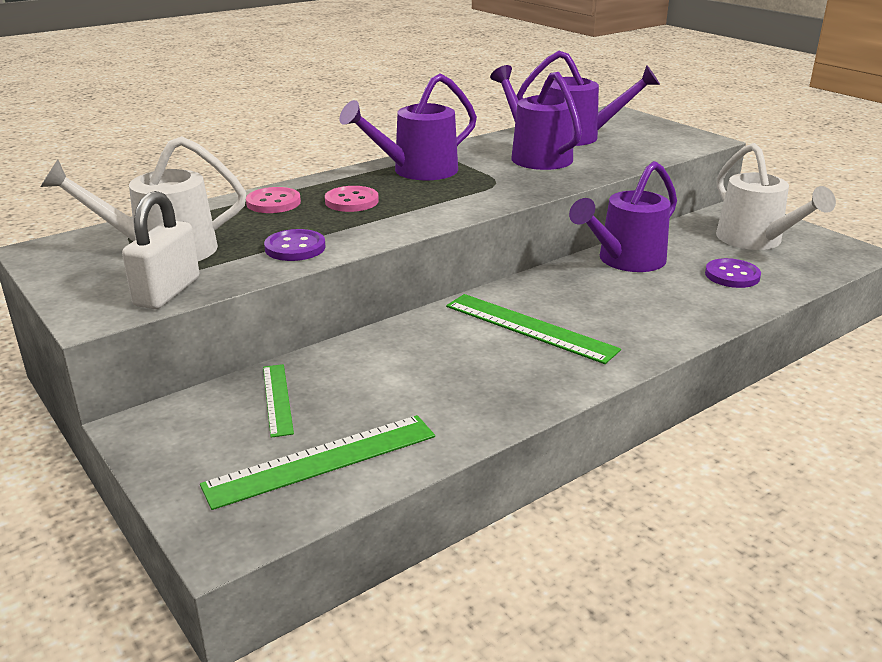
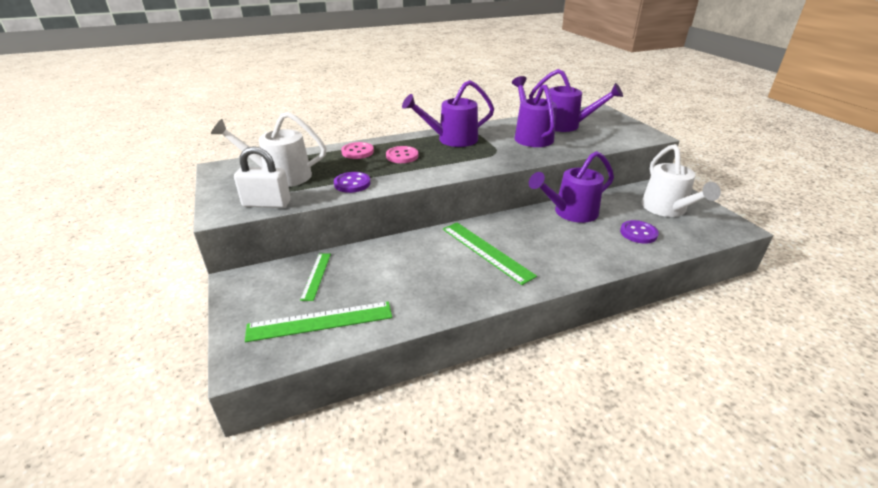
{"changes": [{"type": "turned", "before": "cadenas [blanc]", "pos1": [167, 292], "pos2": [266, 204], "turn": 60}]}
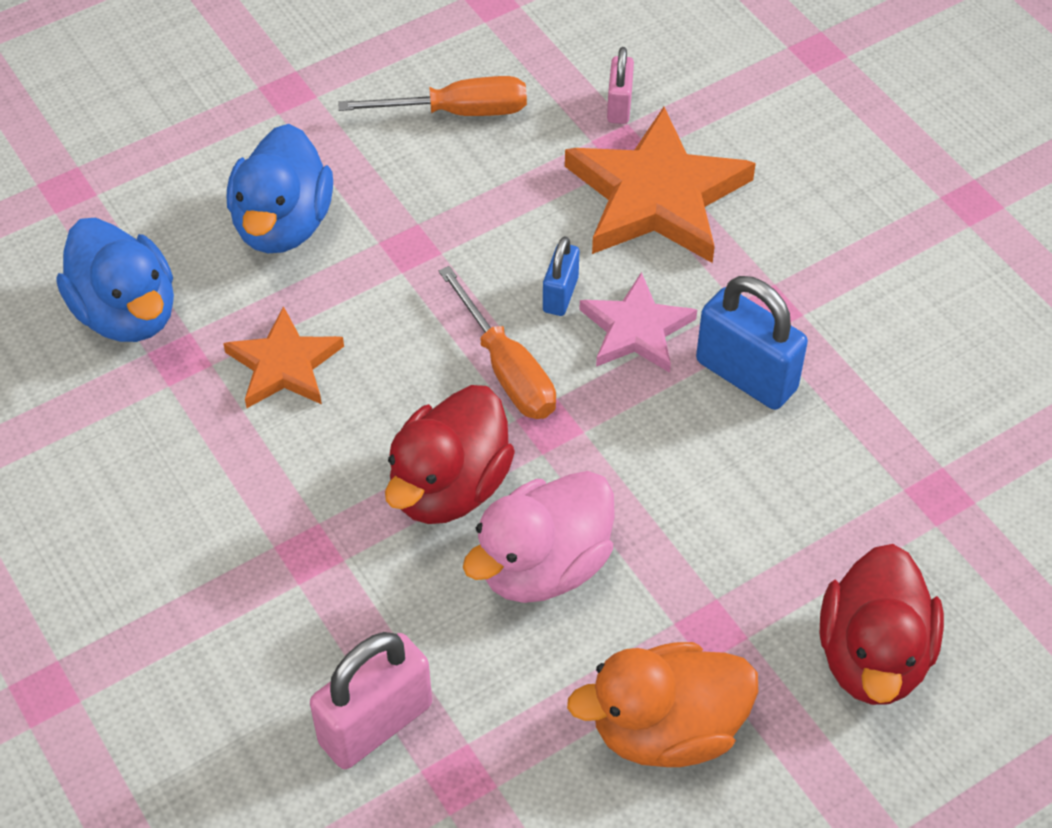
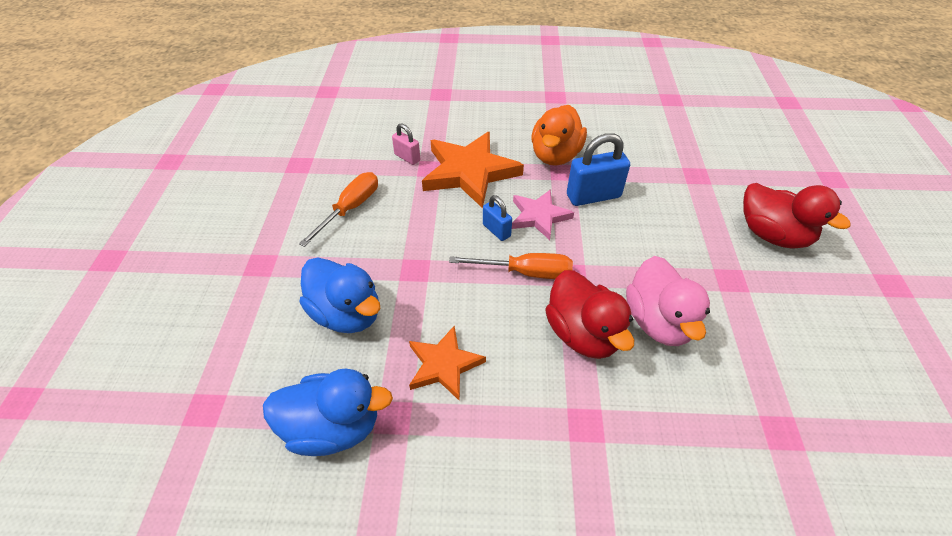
{"changes": [{"type": "moved", "before": "canard [orange]", "pos1": [666, 729], "pos2": [555, 155]}, {"type": "removed", "before": "cadenas [rose]", "pos1": [375, 724]}]}
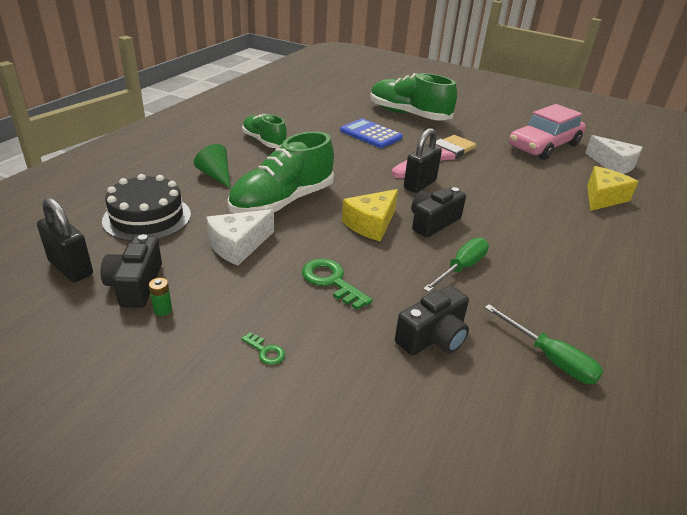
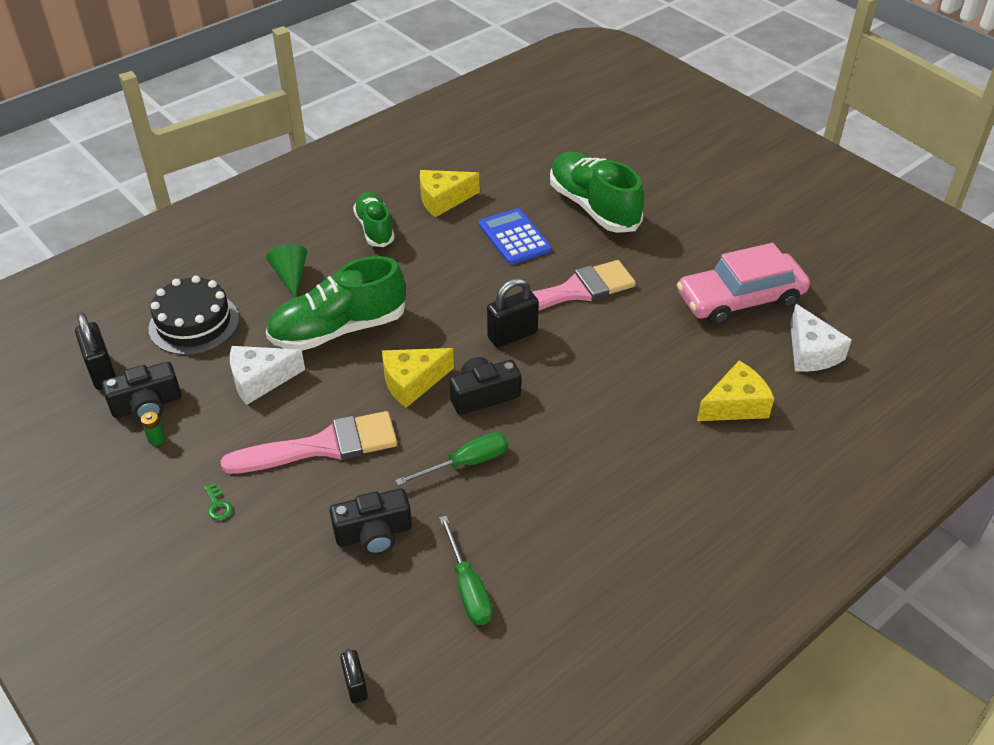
{"changes": [{"type": "turned", "before": "appareil photo [noir]", "pos1": [136, 285], "pos2": [147, 405], "turn": -135}, {"type": "replaced", "before": "clé [vert]", "after": "pinceau [rose]", "pos1": [332, 281], "pos2": [322, 446]}, {"type": "added", "after": "cadenas [noir]", "pos2": [355, 685]}, {"type": "added", "after": "fromage [jaune]", "pos2": [443, 200]}]}
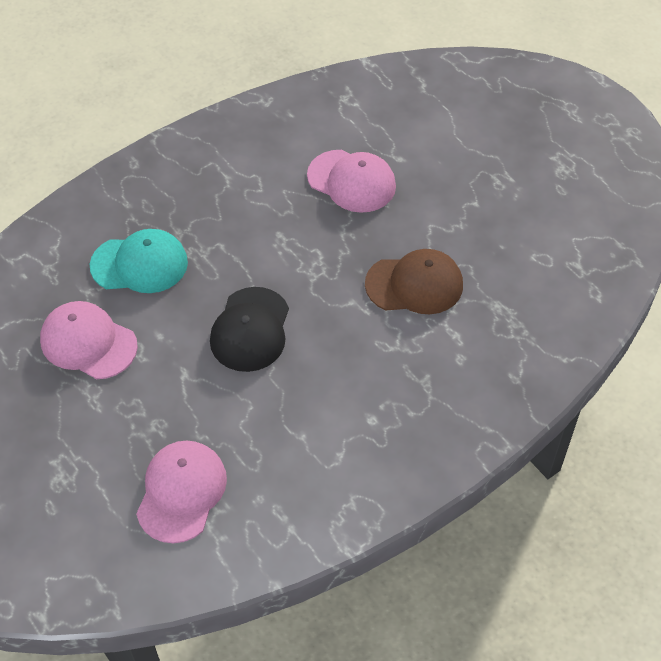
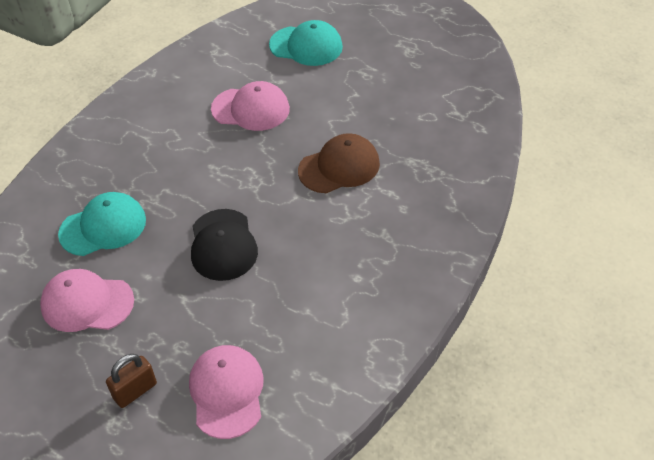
{"changes": [{"type": "added", "after": "cadenas [marron]", "pos2": [135, 391]}, {"type": "added", "after": "casquette [turquoise]", "pos2": [306, 46]}]}
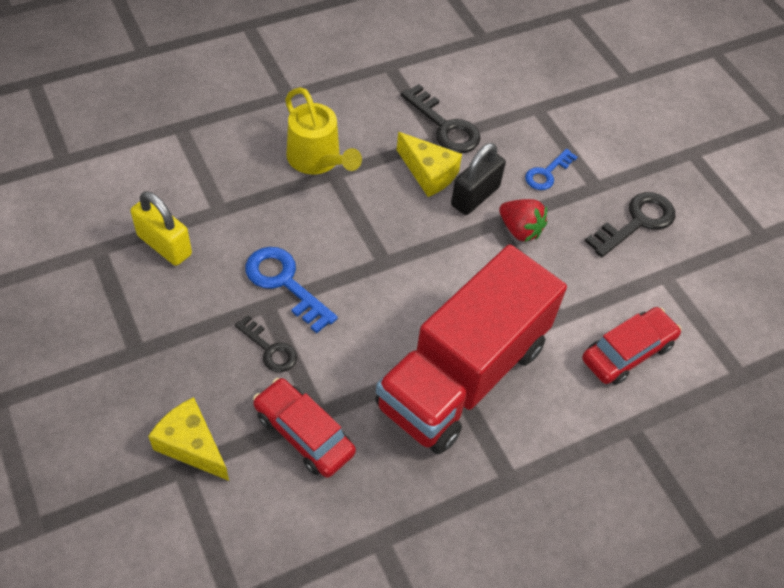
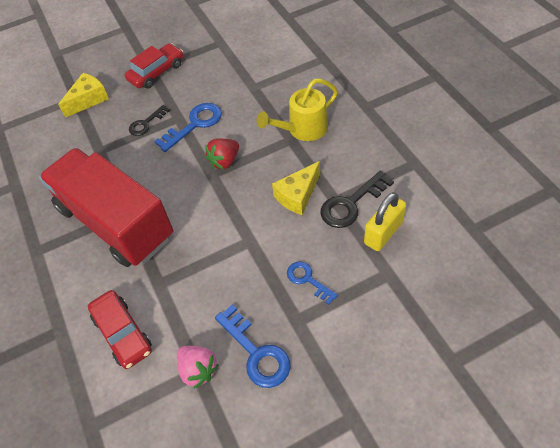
{"changes": [{"type": "moved", "before": "voiture [rouge]", "pos1": [304, 433], "pos2": [156, 72]}, {"type": "added", "after": "fraise [rose]", "pos2": [198, 370]}, {"type": "moved", "before": "fraise [rouge]", "pos1": [520, 230], "pos2": [224, 161]}, {"type": "recoloured", "before": "clé [noir]", "after": "clé [bleu]", "pos1": [637, 222], "pos2": [256, 352]}, {"type": "moved", "before": "cadenas [jaune]", "pos1": [164, 245], "pos2": [383, 233]}, {"type": "removed", "before": "cadenas [noir]", "pos1": [475, 196]}]}
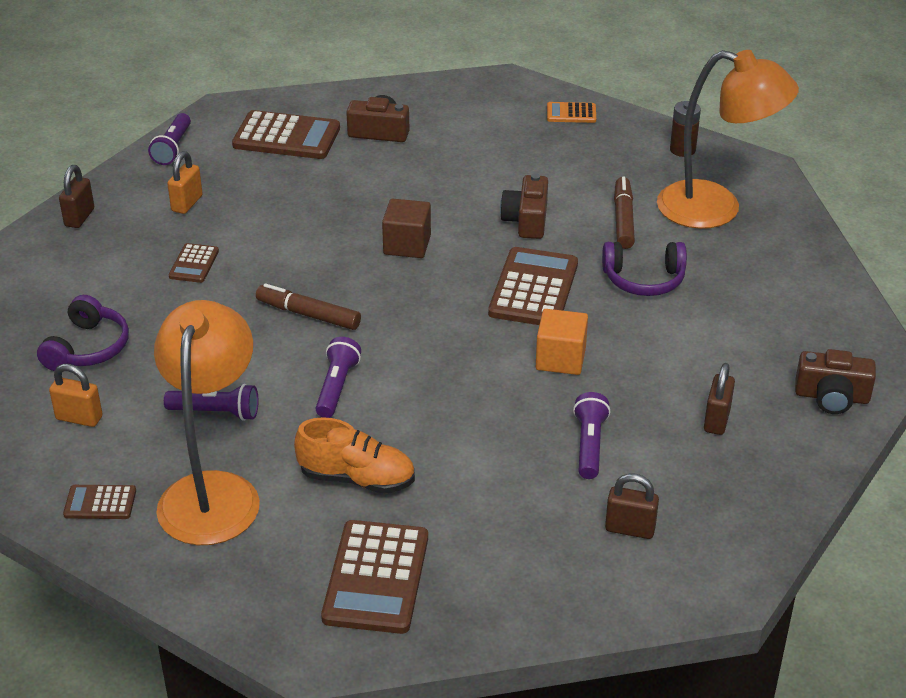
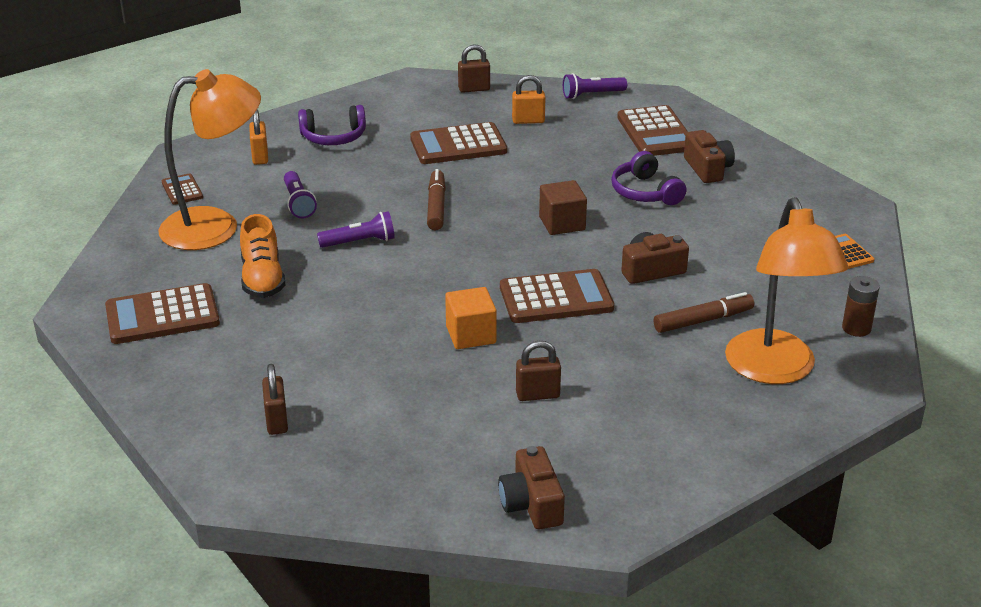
{"changes": [{"type": "resized", "before": "calculatrice [marron]", "pos1": [194, 264], "pos2": [458, 145], "scale": 1.93}, {"type": "moved", "before": "cadenas [marron]", "pos1": [717, 420], "pos2": [537, 395]}, {"type": "moved", "before": "casque audio [violet]", "pos1": [644, 280], "pos2": [645, 192]}, {"type": "removed", "before": "lampe de poche [violet]", "pos1": [589, 445]}]}
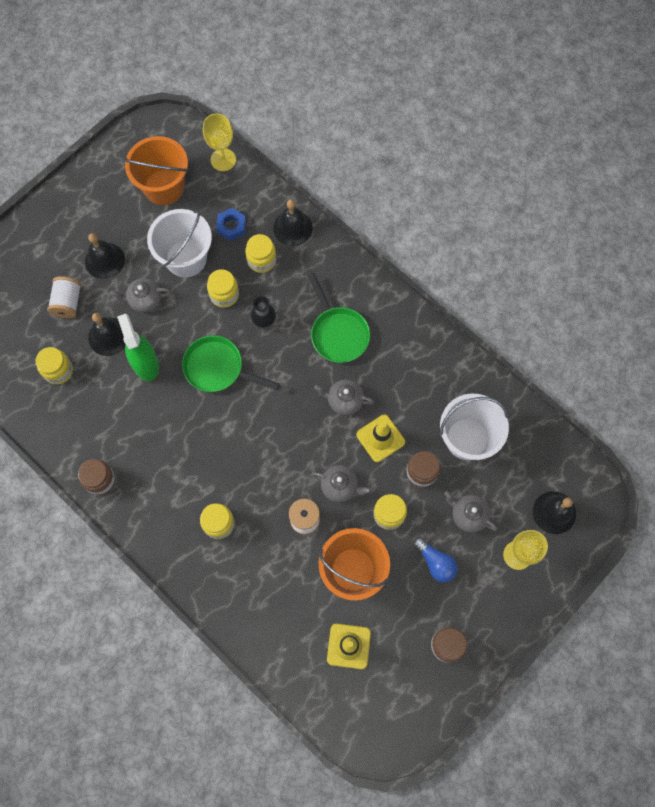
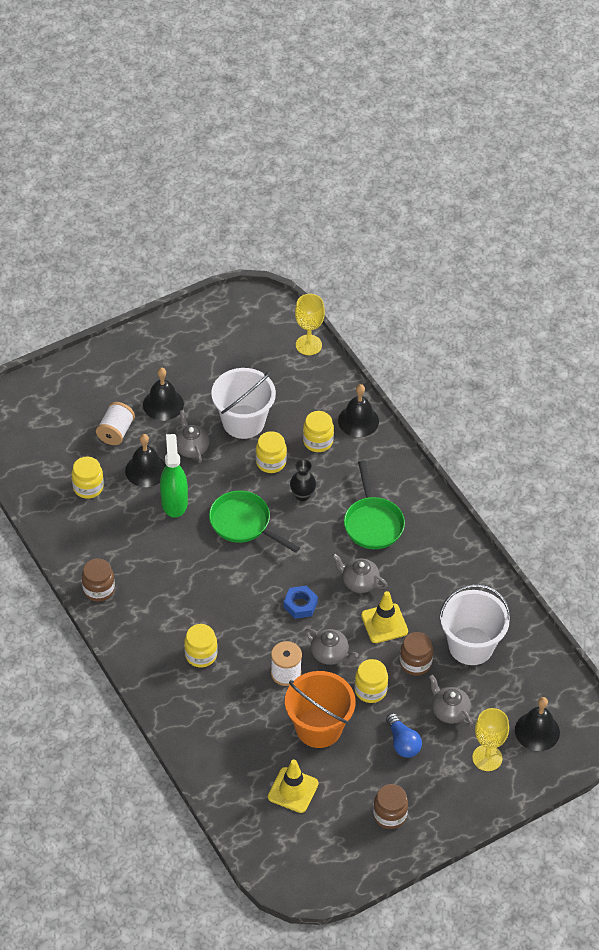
{"changes": [{"type": "turned", "before": "théière [gris]", "pos1": [144, 300], "pos2": [191, 447], "turn": 60}, {"type": "moved", "before": "écrou [bleu]", "pos1": [231, 226], "pos2": [300, 605]}, {"type": "removed", "before": "seau [orange]", "pos1": [164, 187]}]}
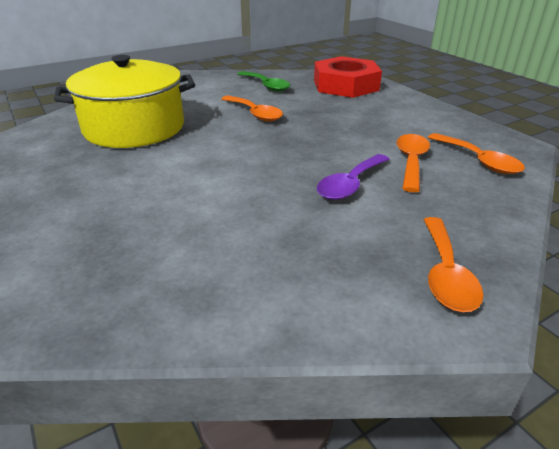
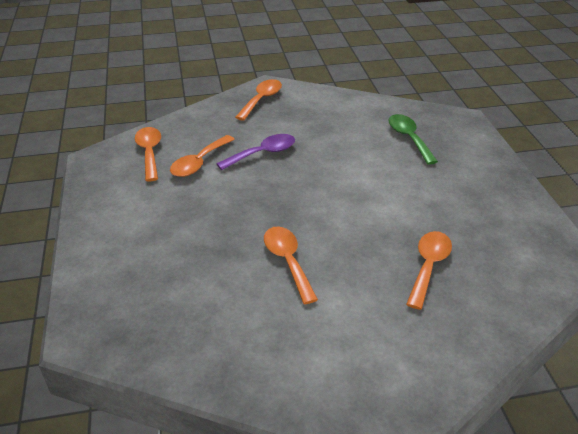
{"changes": [{"type": "moved", "before": "cuillère [vert]", "pos1": [266, 86], "pos2": [409, 138]}, {"type": "replaced", "before": "marmite [jaune]", "after": "cuillère [orange]", "pos1": [134, 128], "pos2": [428, 266]}, {"type": "removed", "before": "écrou [rouge]", "pos1": [345, 85]}]}
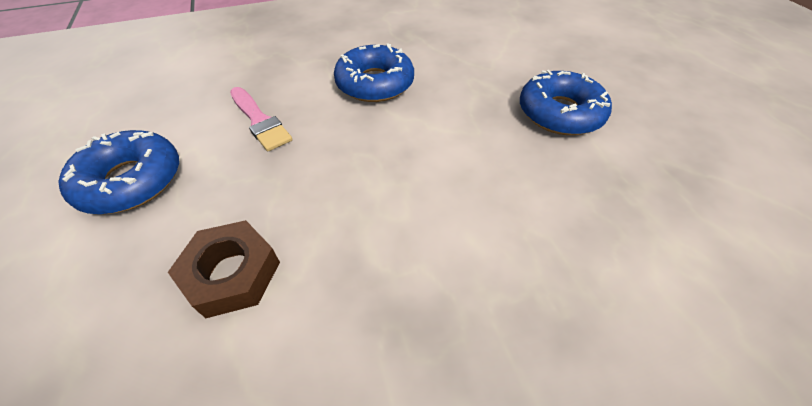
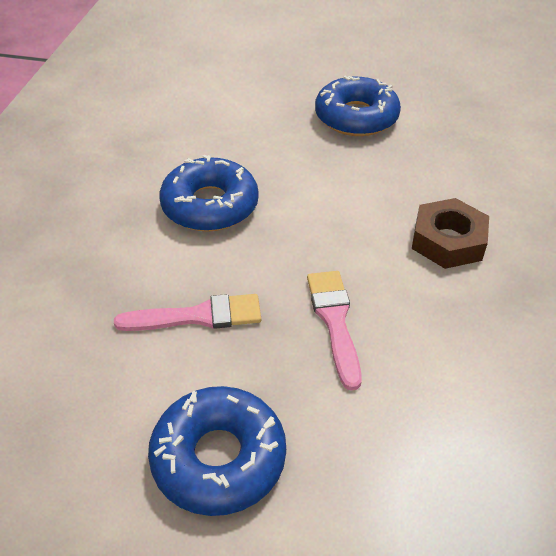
{"changes": [{"type": "added", "after": "pinceau [rose]", "pos2": [334, 321]}, {"type": "moved", "before": "écrou [marron]", "pos1": [232, 273], "pos2": [448, 241]}]}
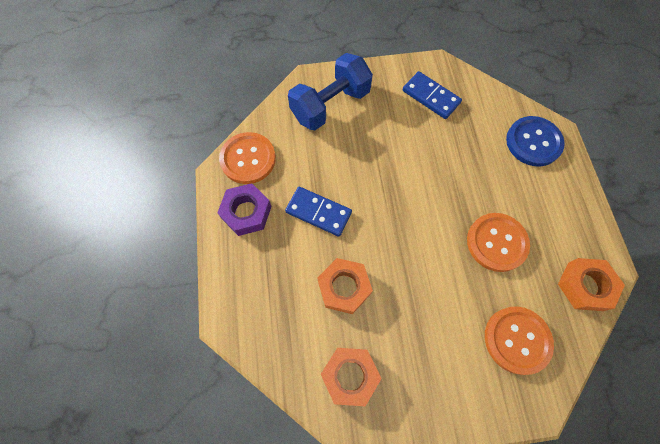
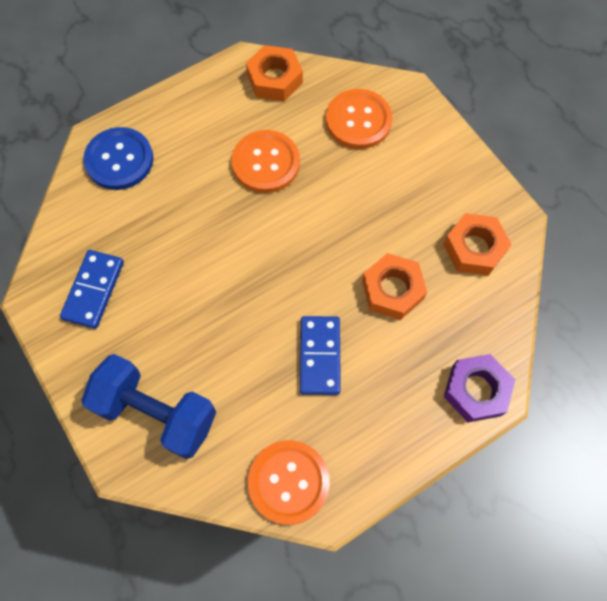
{"changes": [{"type": "moved", "before": "écrou [violet]", "pos1": [246, 212], "pos2": [476, 390]}]}
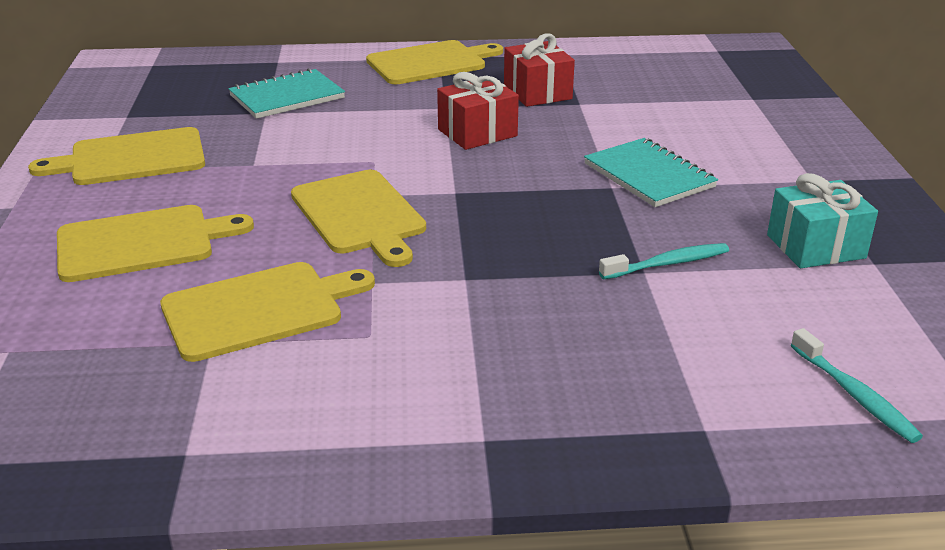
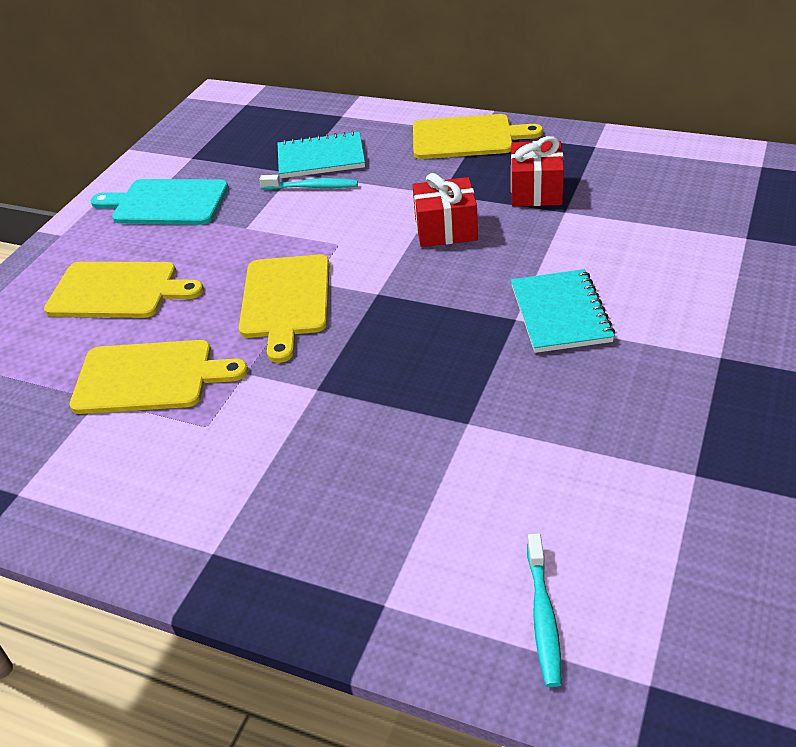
{"changes": [{"type": "recoloured", "before": "planche à découper [jaune]", "after": "planche à découper [turquoise]", "pos1": [131, 158], "pos2": [166, 203]}, {"type": "moved", "before": "brosse à dents [turquoise]", "pos1": [667, 264], "pos2": [312, 187]}, {"type": "removed", "before": "cadeau [turquoise]", "pos1": [815, 246]}]}
